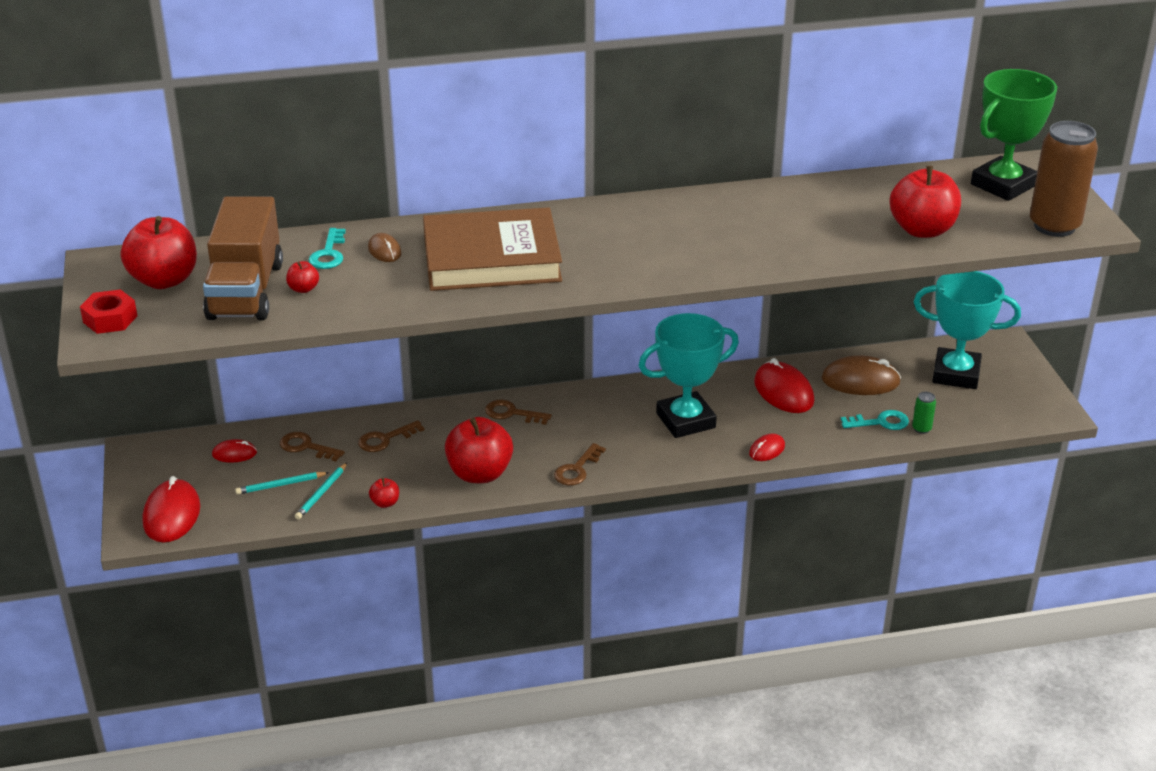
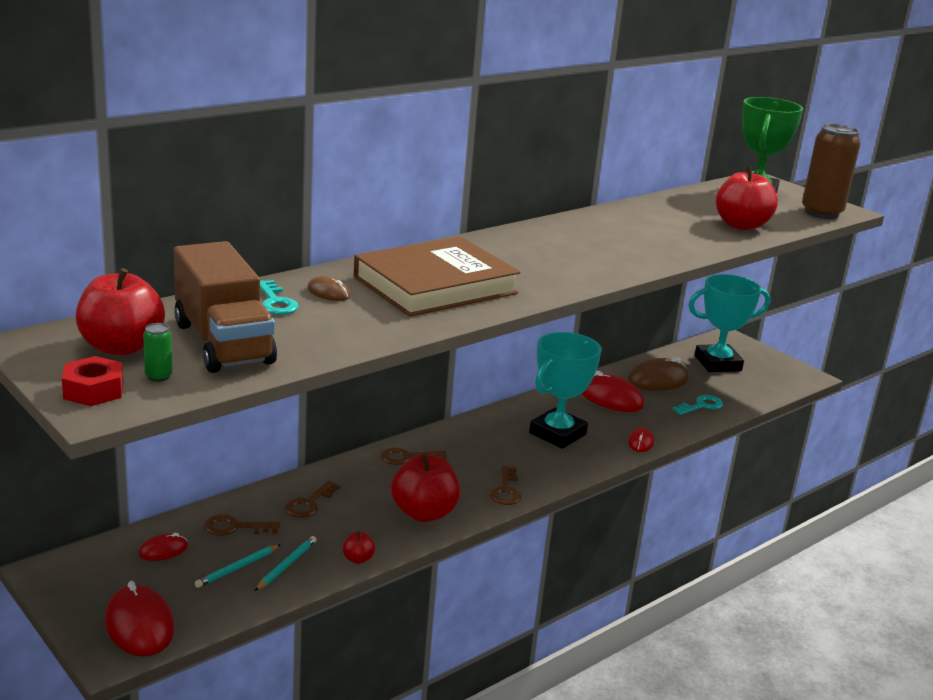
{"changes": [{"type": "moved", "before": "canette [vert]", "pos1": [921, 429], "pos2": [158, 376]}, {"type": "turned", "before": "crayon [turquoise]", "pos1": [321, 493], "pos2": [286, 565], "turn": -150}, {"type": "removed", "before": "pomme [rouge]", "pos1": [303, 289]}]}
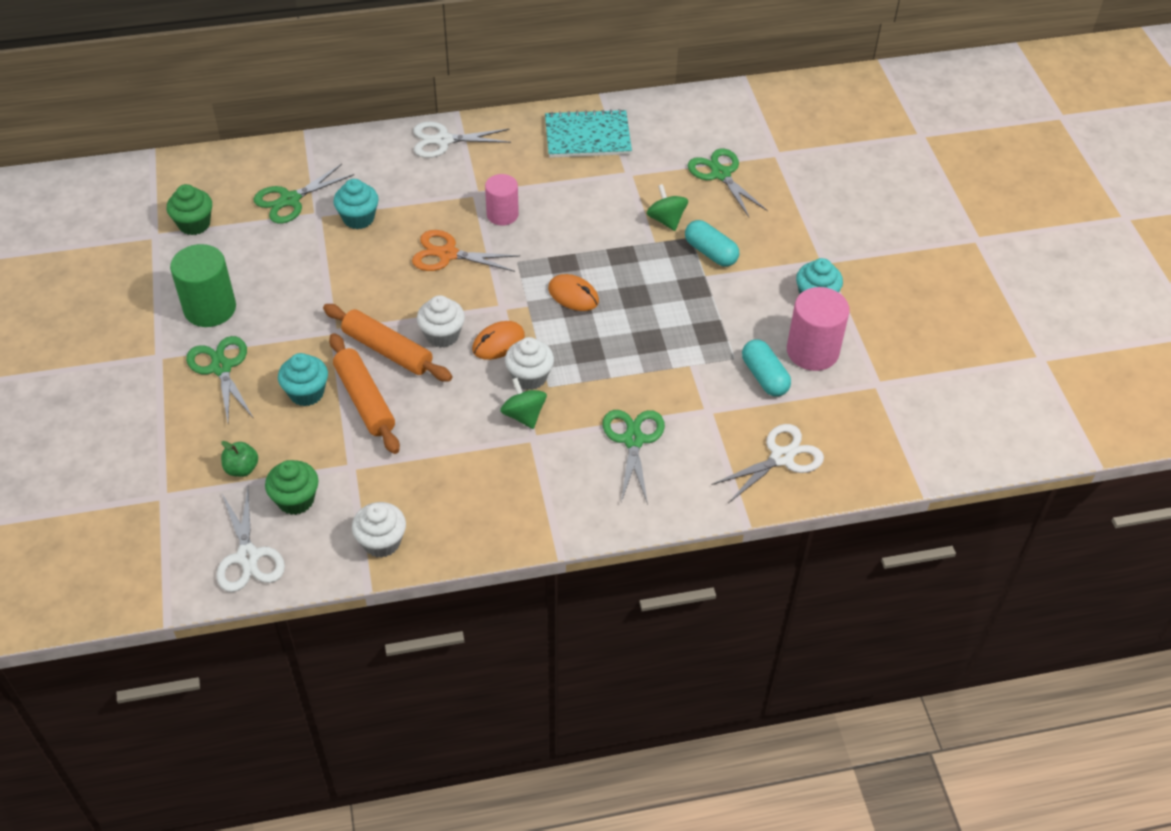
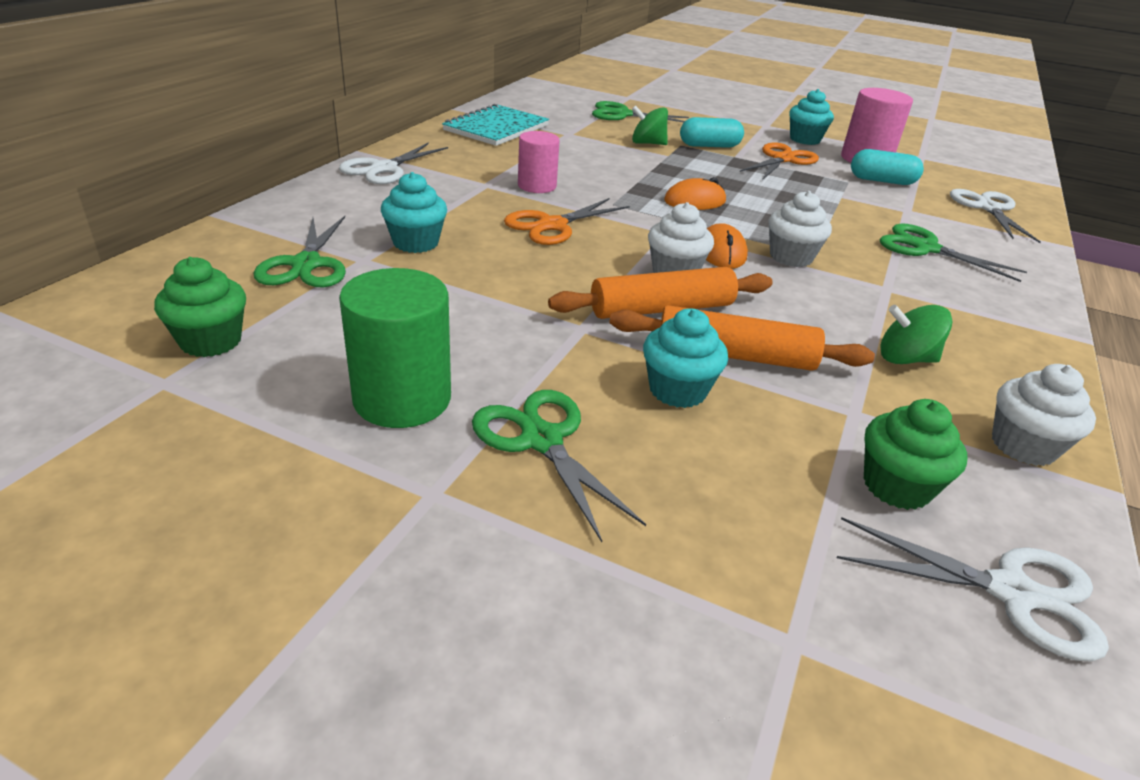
{"changes": [{"type": "turned", "before": "ciseaux [vert]", "pos1": [221, 368], "pos2": [541, 440], "turn": 45}, {"type": "added", "after": "ciseaux [orange]", "pos2": [782, 159]}, {"type": "moved", "before": "toupie [vert]", "pos1": [524, 415], "pos2": [905, 359]}, {"type": "removed", "before": "pomme [vert]", "pos1": [242, 469]}]}
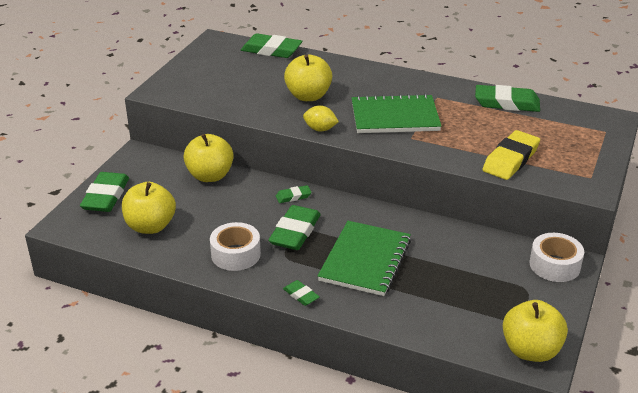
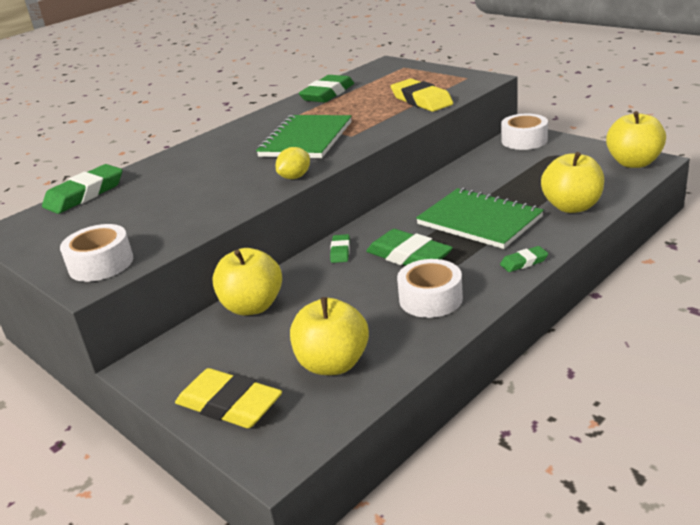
{"changes": [{"type": "added", "after": "ruban adhésif [blanc]", "pos2": [101, 264]}, {"type": "recoloured", "before": "gomme [vert]", "after": "gomme [jaune]", "pos1": [106, 196], "pos2": [229, 404]}, {"type": "moved", "before": "pomme [jaune]", "pos1": [308, 96], "pos2": [572, 207]}]}
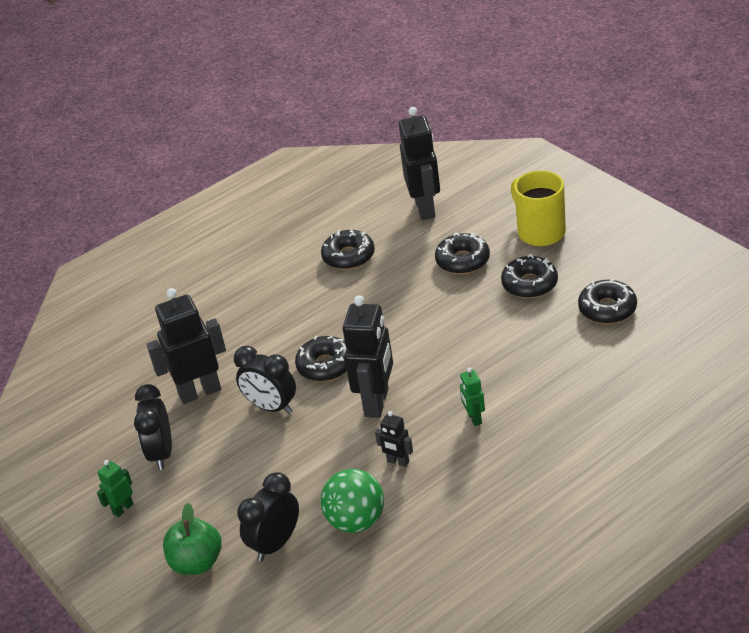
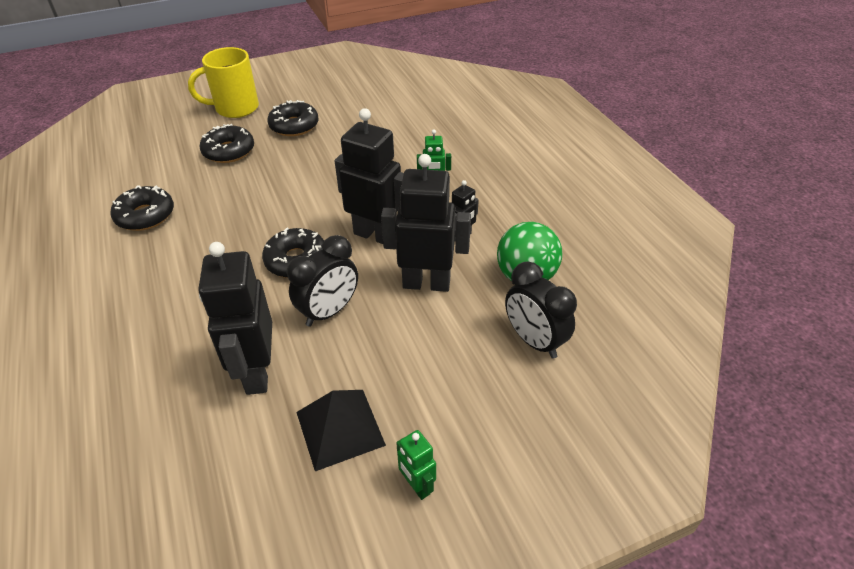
{"changes": [{"type": "replaced", "before": "réveil [noir]", "after": "pyramide [noir]", "pos1": [161, 453], "pos2": [340, 428]}, {"type": "moved", "before": "robot [noir]", "pos1": [425, 208], "pos2": [426, 283]}, {"type": "removed", "before": "pomme [vert]", "pos1": [197, 563]}, {"type": "removed", "before": "beignet [noir]", "pos1": [607, 309]}]}
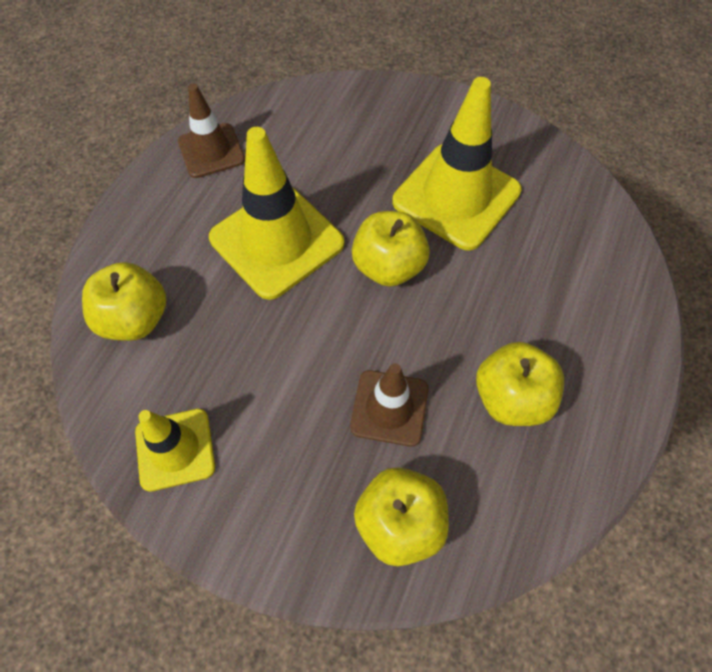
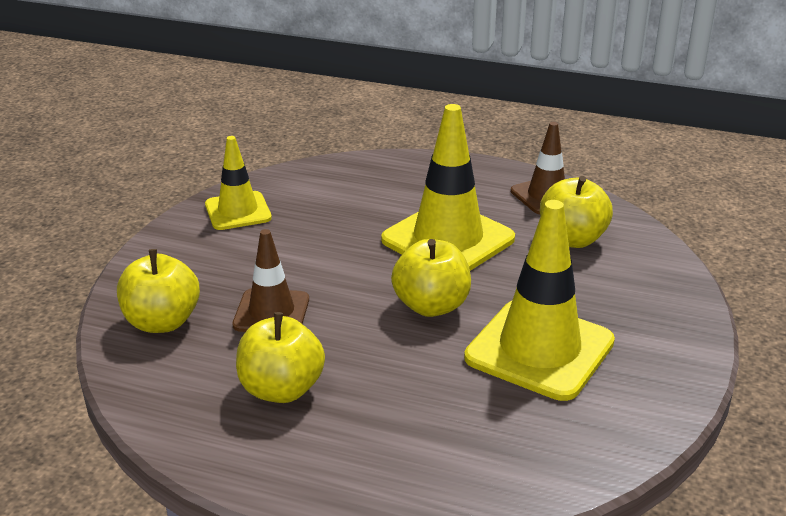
{"changes": [{"type": "moved", "before": "pomme [jaune]", "pos1": [135, 319], "pos2": [572, 239]}]}
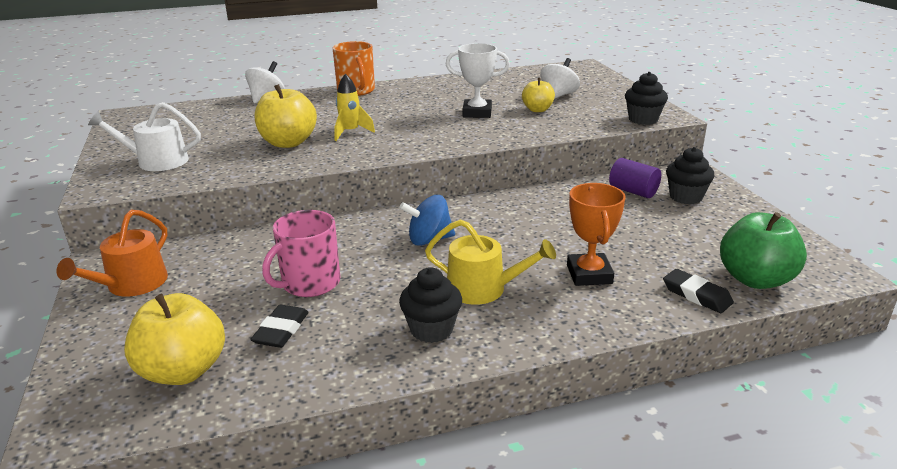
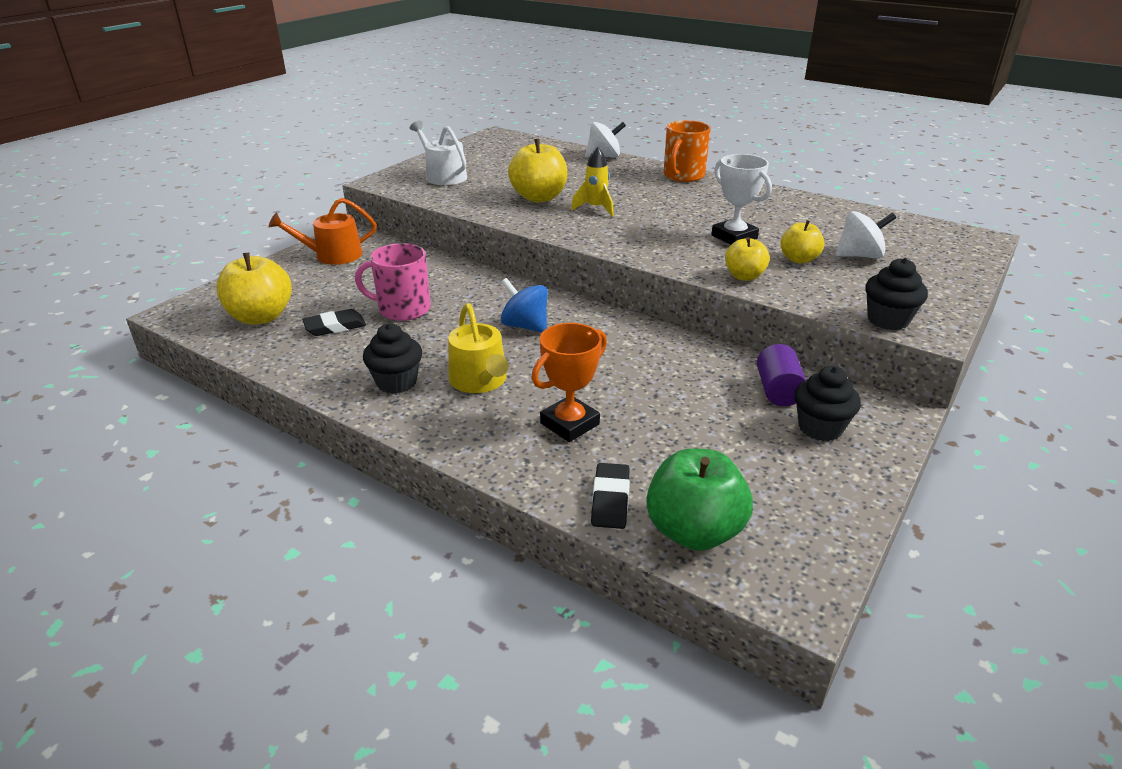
{"changes": [{"type": "added", "after": "pomme [jaune]", "pos2": [744, 276]}]}
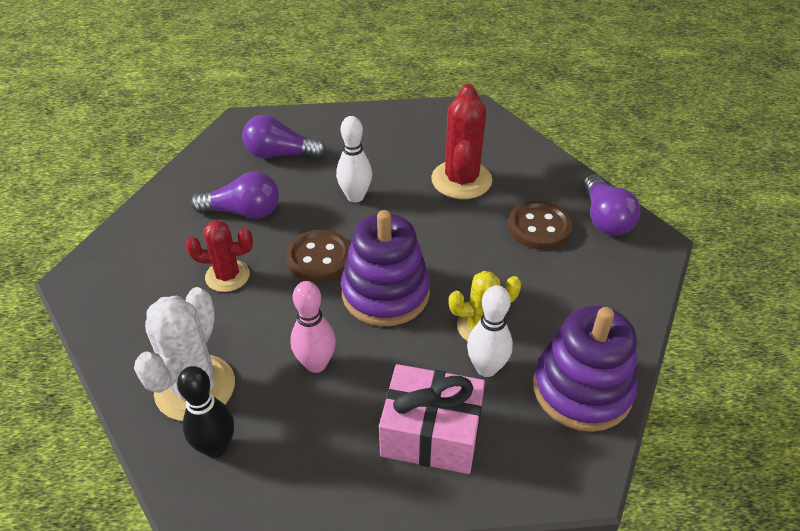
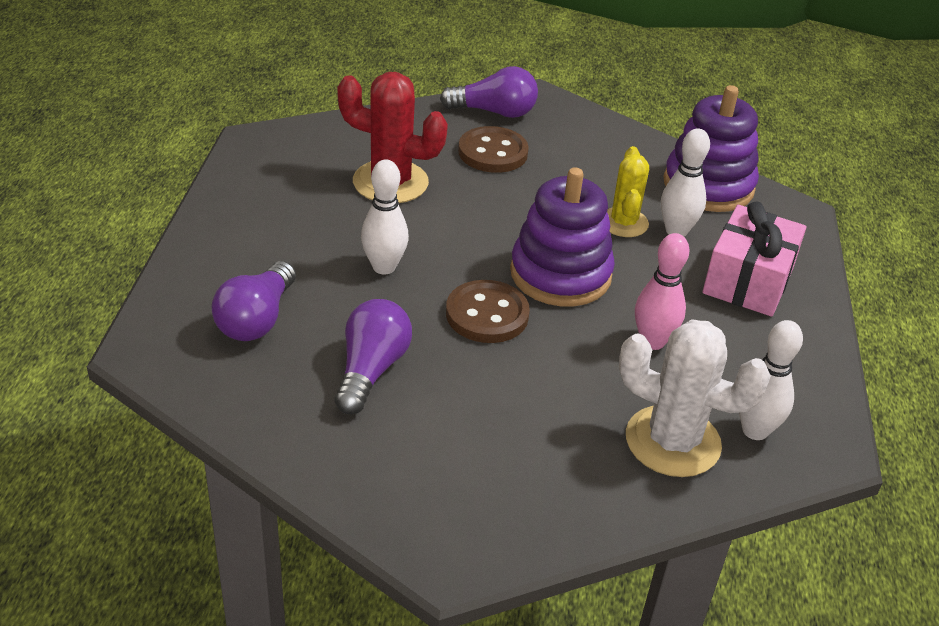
{"changes": [{"type": "recoloured", "before": "quille [noir]", "after": "quille [blanc]", "pos1": [216, 447], "pos2": [755, 430]}, {"type": "removed", "before": "cactus [rouge]", "pos1": [227, 276]}]}
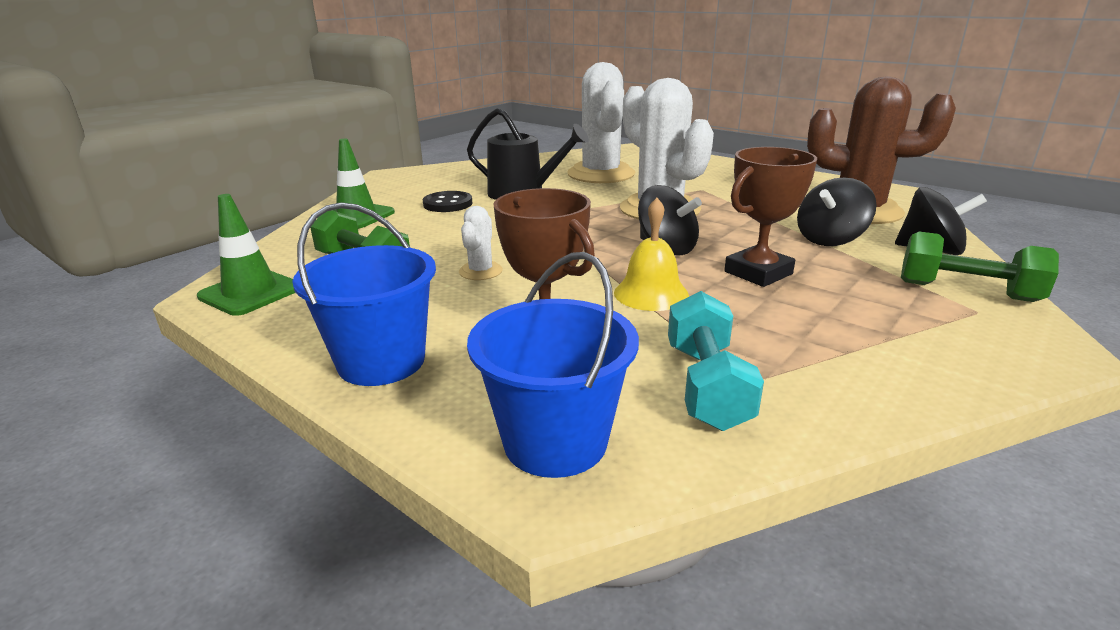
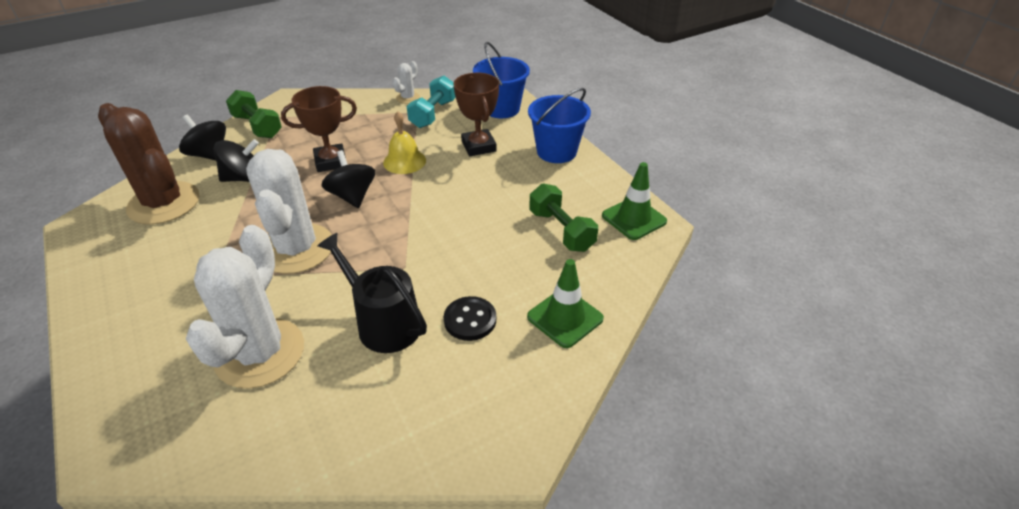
{"changes": [{"type": "moved", "before": "cactus [blanc]", "pos1": [480, 271], "pos2": [408, 98]}]}
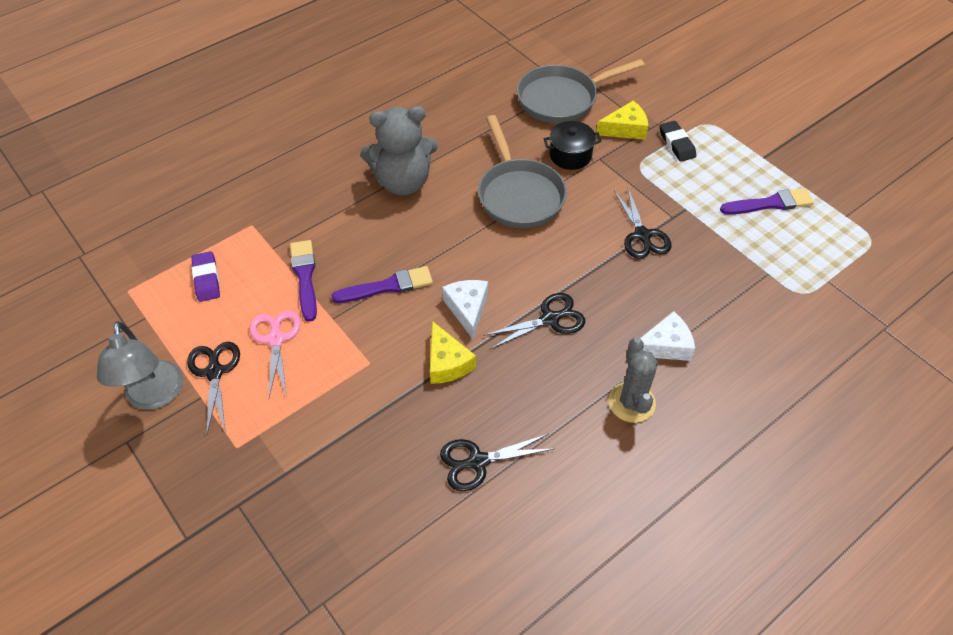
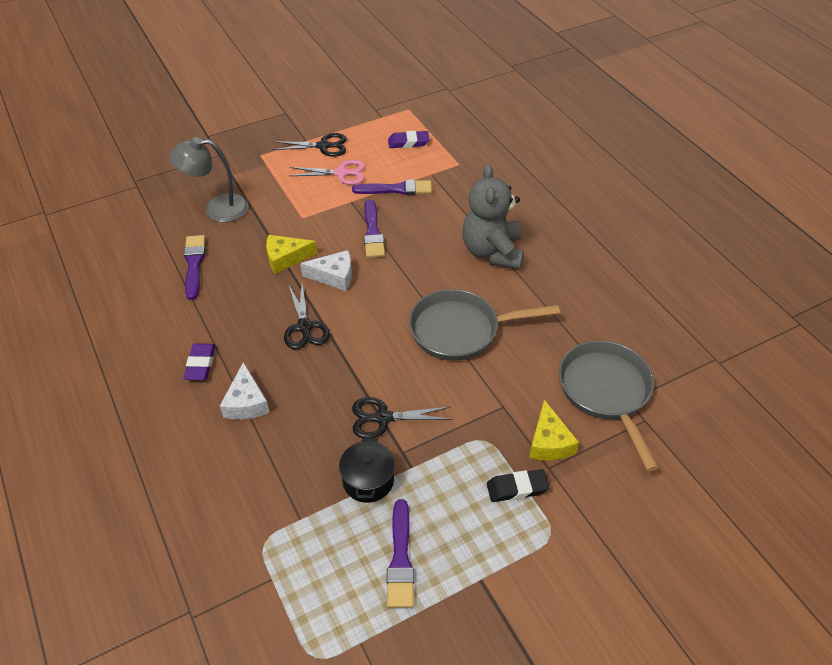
{"changes": [{"type": "moved", "before": "lampe [gris]", "pos1": [154, 396], "pos2": [217, 209]}, {"type": "replaced", "before": "ciseaux [noir]", "after": "pinceau [violet]", "pos1": [477, 461], "pos2": [194, 264]}, {"type": "replaced", "before": "cactus [gris]", "after": "gomme [violet]", "pos1": [631, 402], "pos2": [200, 364]}, {"type": "moved", "before": "marmite [noir]", "pos1": [570, 155], "pos2": [368, 480]}]}
